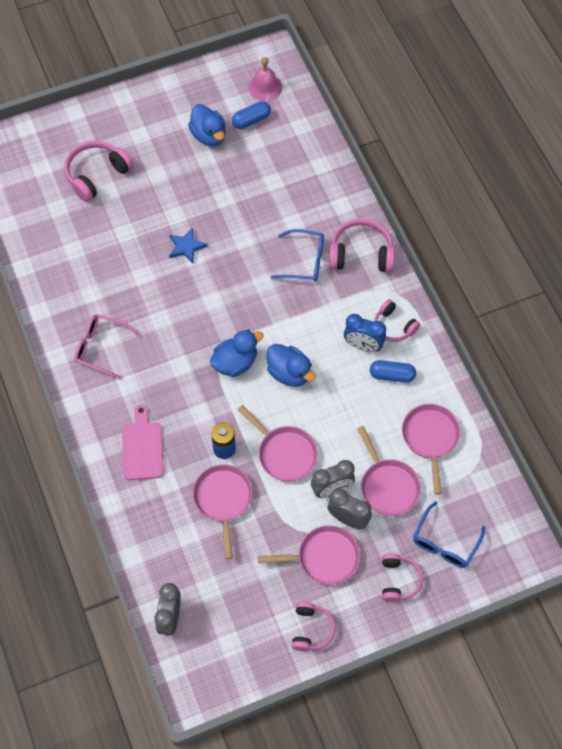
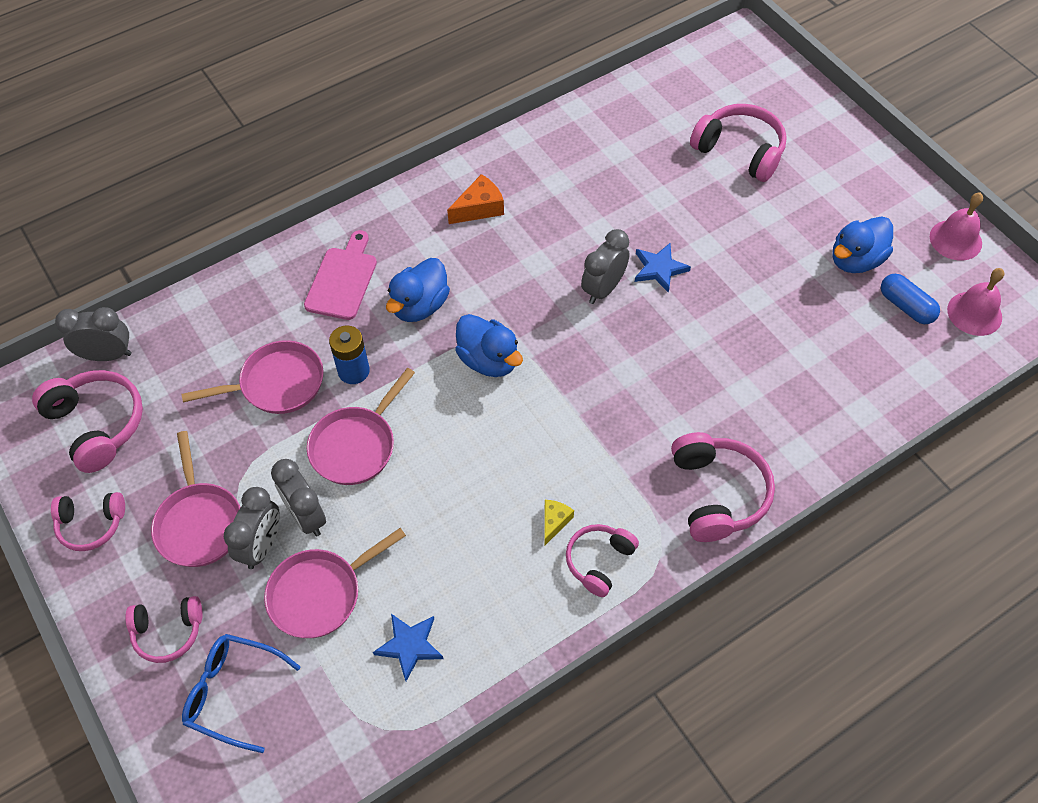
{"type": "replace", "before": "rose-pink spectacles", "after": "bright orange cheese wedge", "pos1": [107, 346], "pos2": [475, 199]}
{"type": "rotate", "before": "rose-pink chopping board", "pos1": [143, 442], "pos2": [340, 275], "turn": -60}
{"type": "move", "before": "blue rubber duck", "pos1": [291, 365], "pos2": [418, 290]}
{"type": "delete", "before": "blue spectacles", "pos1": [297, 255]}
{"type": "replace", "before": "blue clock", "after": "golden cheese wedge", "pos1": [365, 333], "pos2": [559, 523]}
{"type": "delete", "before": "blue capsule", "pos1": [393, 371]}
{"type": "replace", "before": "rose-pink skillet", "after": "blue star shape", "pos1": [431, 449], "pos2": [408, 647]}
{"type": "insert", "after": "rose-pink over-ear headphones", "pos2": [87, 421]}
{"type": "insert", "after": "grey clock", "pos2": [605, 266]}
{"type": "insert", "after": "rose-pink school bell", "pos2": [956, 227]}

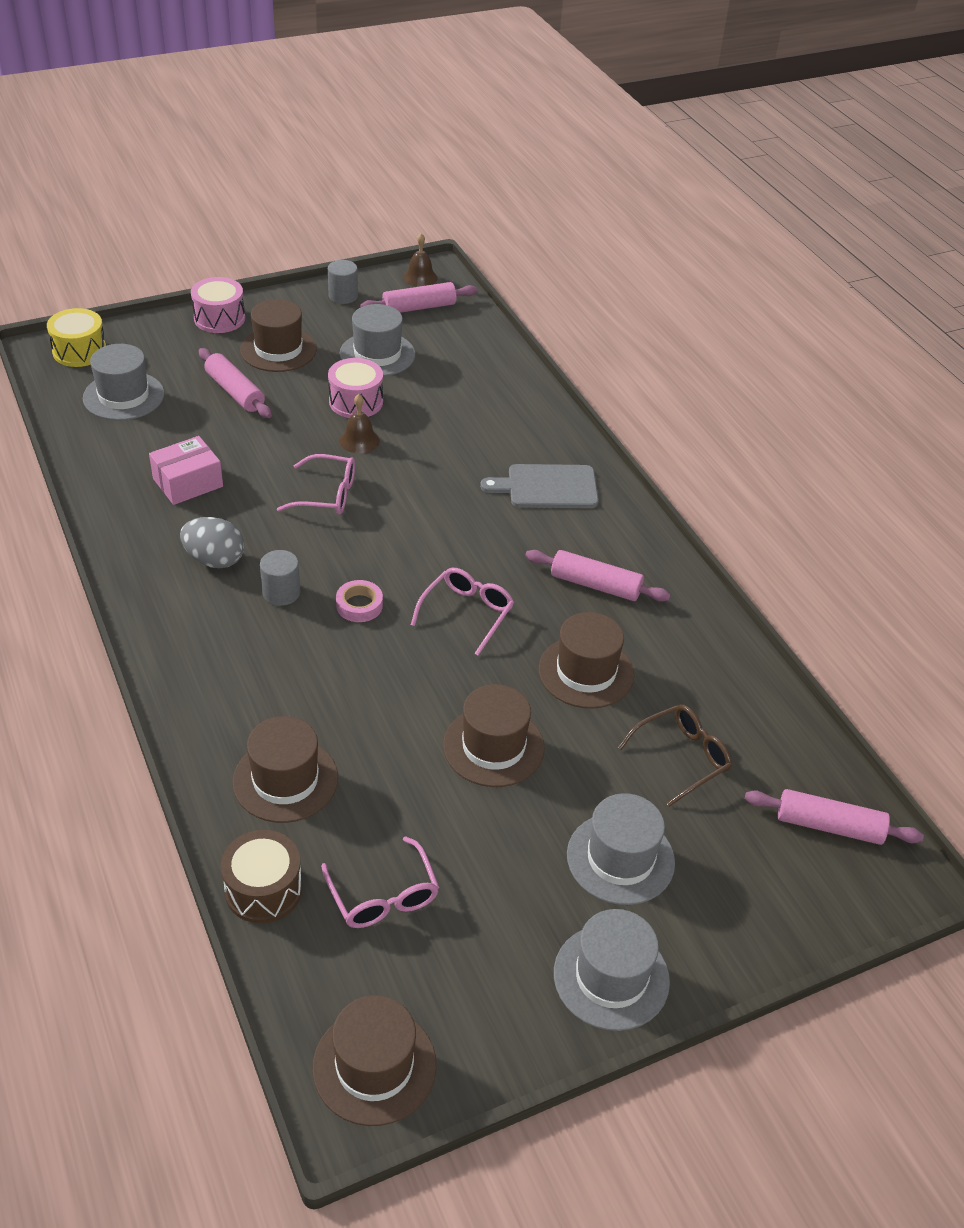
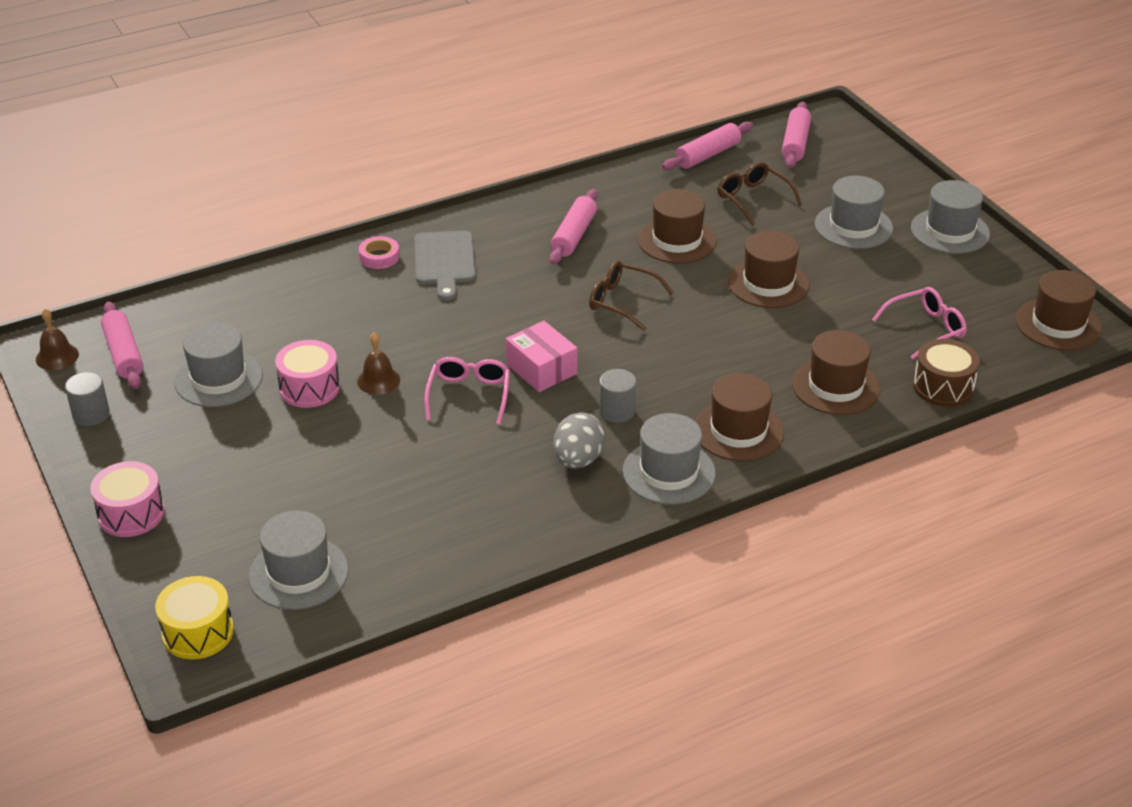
{"type": "move", "before": "rose-pink parcel", "pos1": [186, 470], "pos2": [542, 356]}
{"type": "move", "before": "rose-pink pastry roller", "pos1": [235, 383], "pos2": [707, 145]}
{"type": "move", "before": "dark brown top hat", "pos1": [278, 335], "pos2": [739, 417]}
{"type": "move", "before": "rose-pink sticky tape", "pos1": [359, 601], "pos2": [379, 252]}
{"type": "recolor", "before": "rose-pink spectacles", "after": "dark brown spectacles", "pos1": [462, 611], "pos2": [631, 295]}
{"type": "insert", "after": "grey top hat", "pos2": [669, 459]}

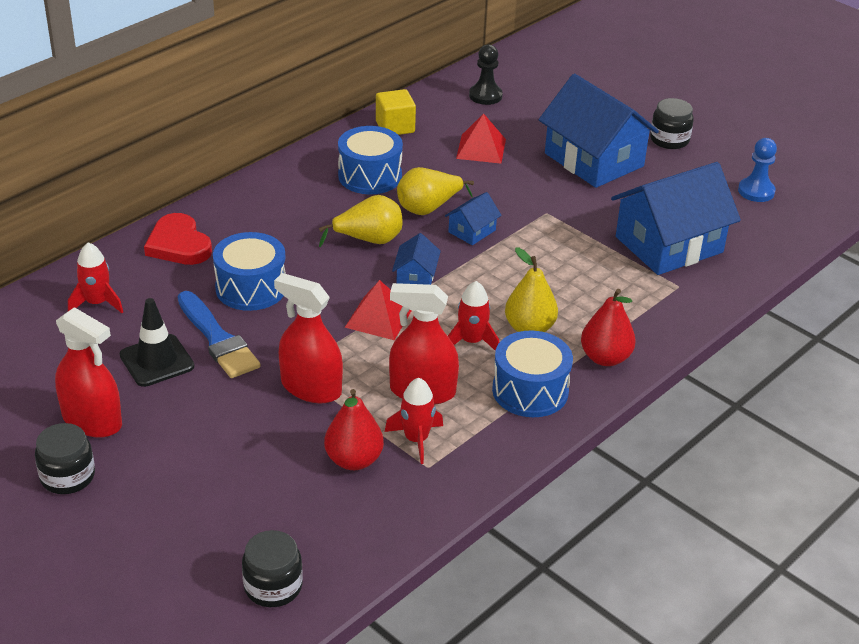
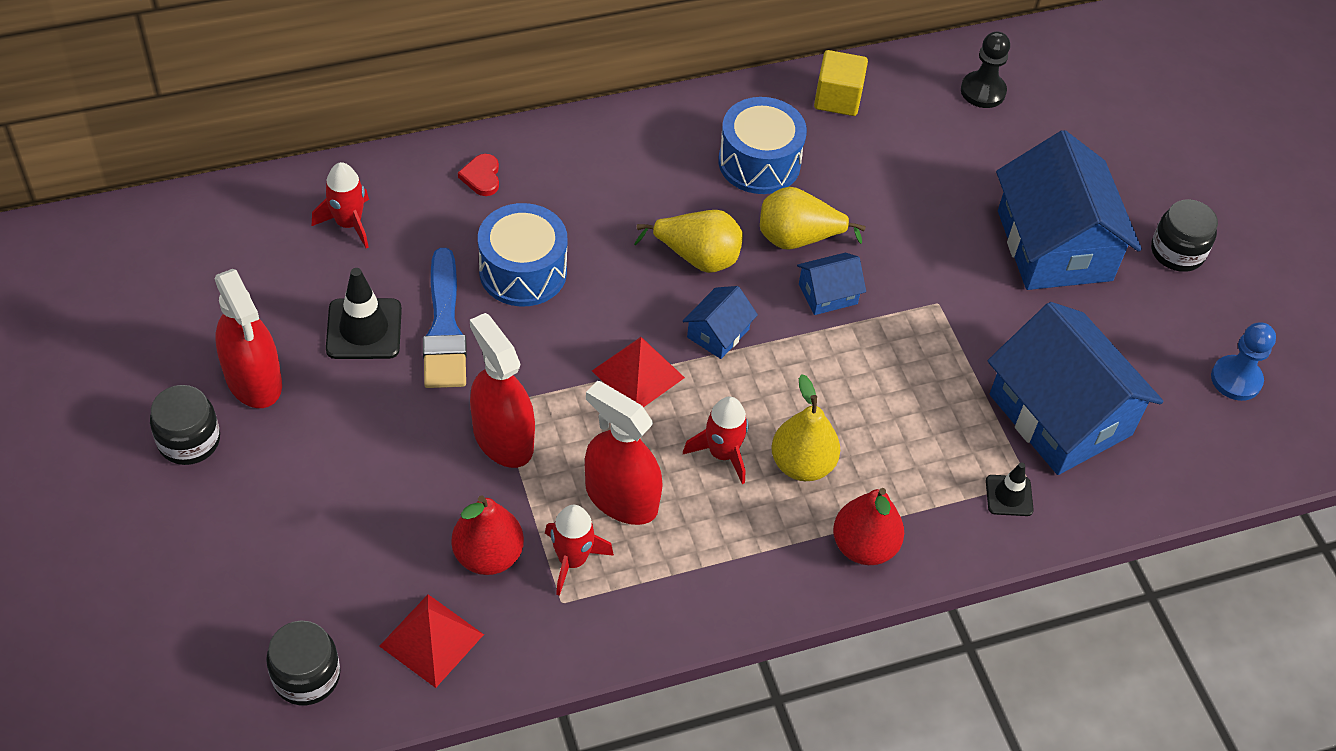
{"type": "resize", "before": "scarlet heart shape", "pos1": [178, 239], "pos2": [478, 175], "scale": 0.53}
{"type": "move", "before": "scarlet solid pyramid", "pos1": [481, 138], "pos2": [431, 641]}
{"type": "delete", "before": "blue drum", "pos1": [532, 373]}
{"type": "rotate", "before": "blue house", "pos1": [676, 218], "pos2": [1076, 388], "turn": 60}
{"type": "insert", "after": "jet-black safety cone", "pos2": [1010, 489]}

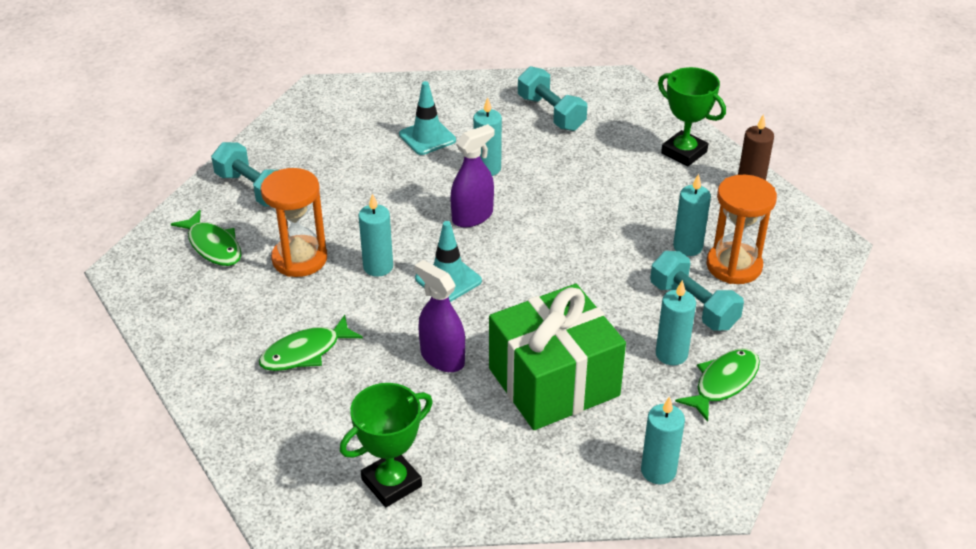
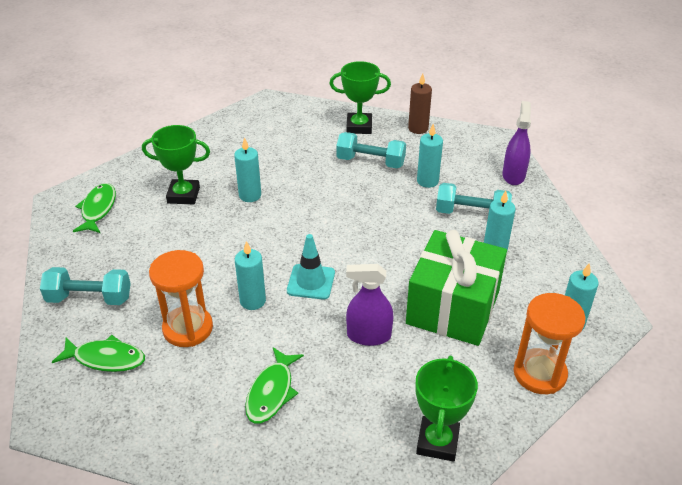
{"type": "replace", "before": "aqua safety cone", "after": "leaf-green trophy", "pos1": [427, 118], "pos2": [176, 164]}
{"type": "move", "before": "violet sprayer", "pos1": [472, 175], "pos2": [517, 143]}
{"type": "move", "before": "aqua dumbbell", "pos1": [552, 98], "pos2": [371, 150]}
{"type": "move", "before": "leaf-green fish", "pos1": [717, 385], "pos2": [94, 208]}
{"type": "move", "before": "bright orange sand timer", "pos1": [741, 229], "pos2": [549, 343]}

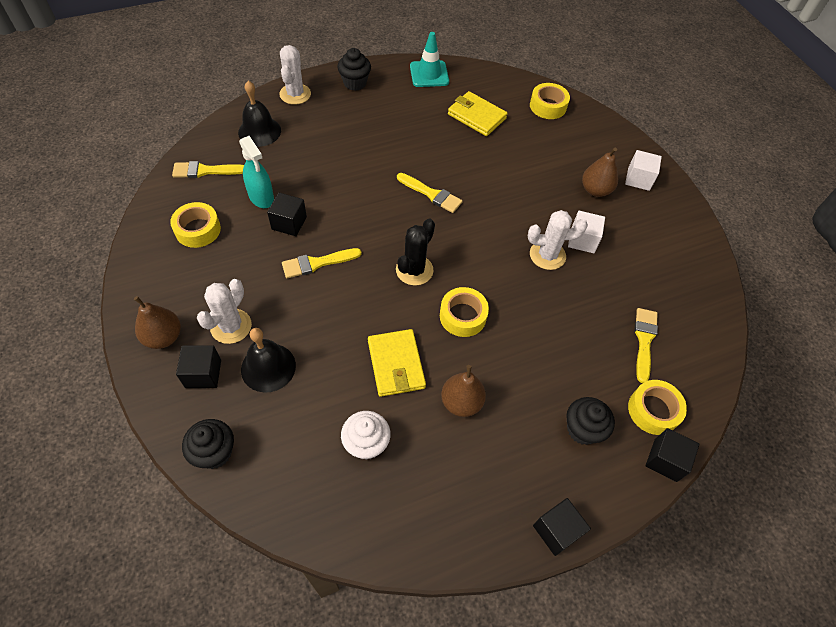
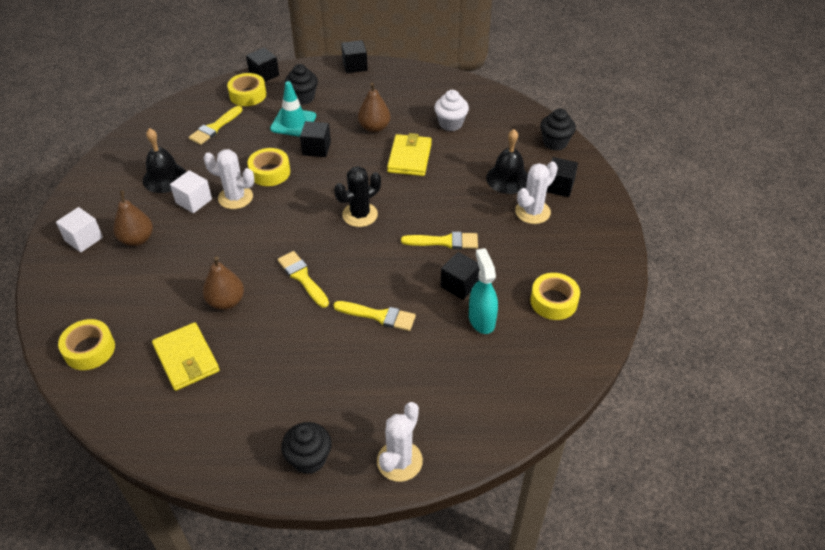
{"type": "move", "before": "dark brown pear", "pos1": [157, 322], "pos2": [223, 283]}
{"type": "move", "before": "golden brush", "pos1": [208, 169], "pos2": [375, 316]}
{"type": "move", "before": "jet-black school bell", "pos1": [259, 114], "pos2": [164, 160]}
{"type": "move", "before": "aqua safety cone", "pos1": [429, 59], "pos2": [293, 109]}
{"type": "move", "before": "golden sticky tape", "pos1": [464, 312], "pos2": [269, 167]}
{"type": "insert", "after": "jet-black cube", "pos2": [315, 139]}

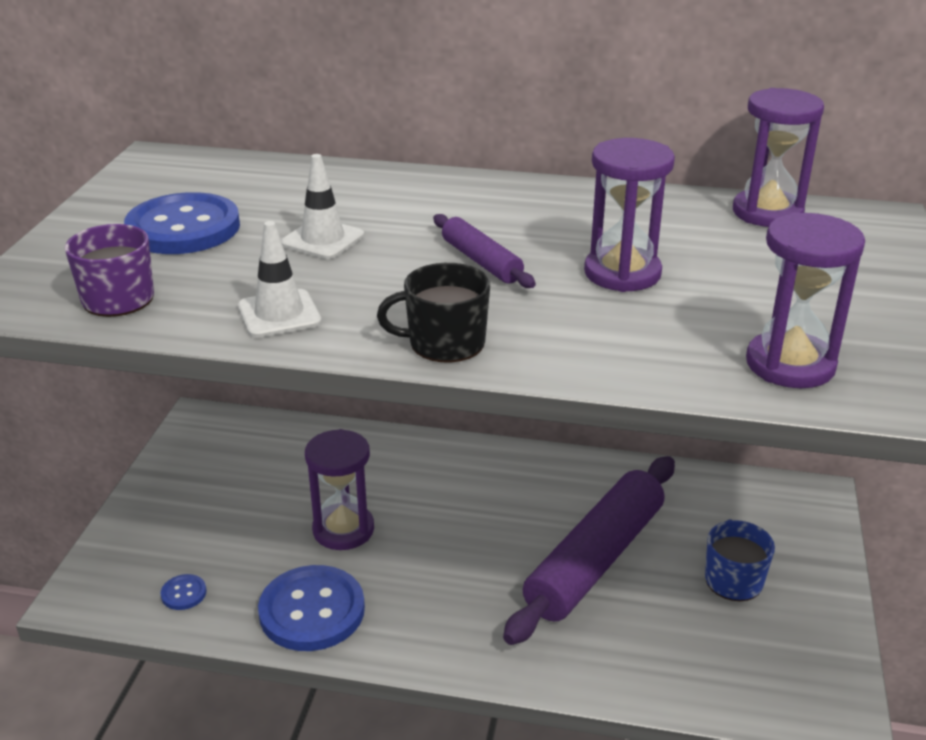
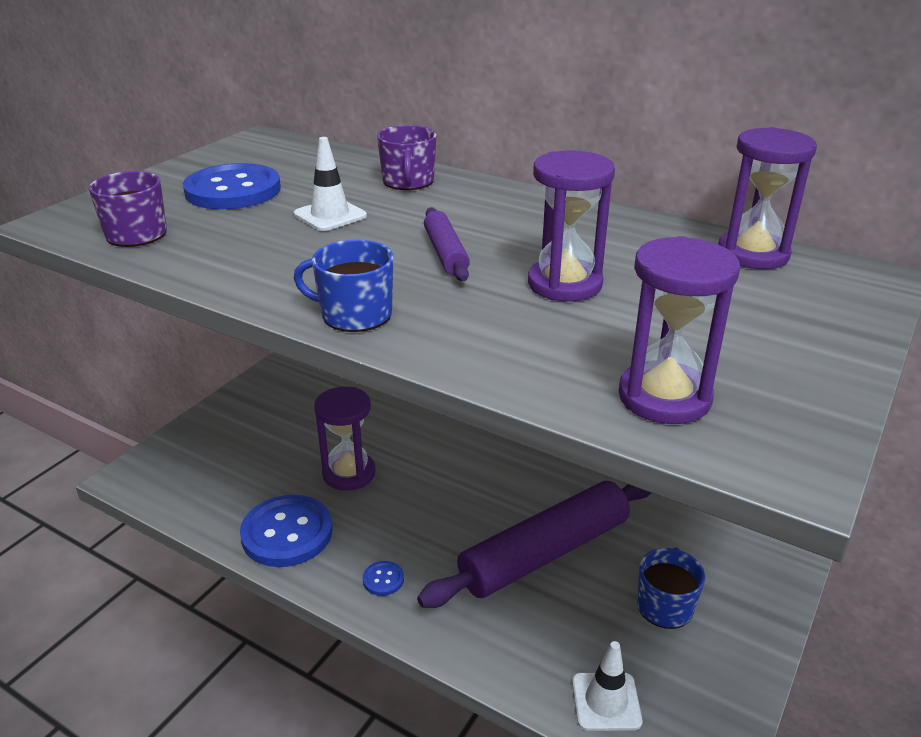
{"type": "move", "before": "blue button", "pos1": [183, 592], "pos2": [383, 578]}
{"type": "move", "before": "pure white safety cone", "pos1": [280, 279], "pos2": [607, 686]}
{"type": "recolor", "before": "jet-black mug", "after": "blue mug", "pos1": [433, 313], "pos2": [343, 286]}
{"type": "insert", "after": "violet mug", "pos2": [406, 157]}

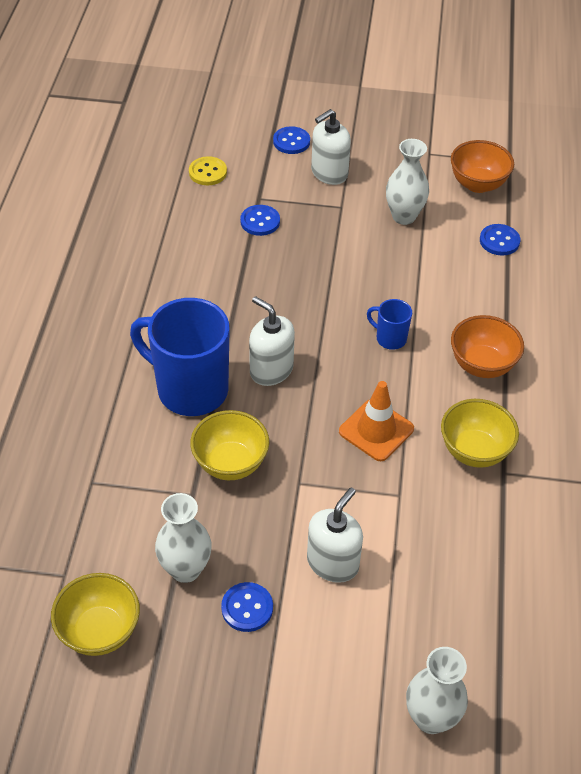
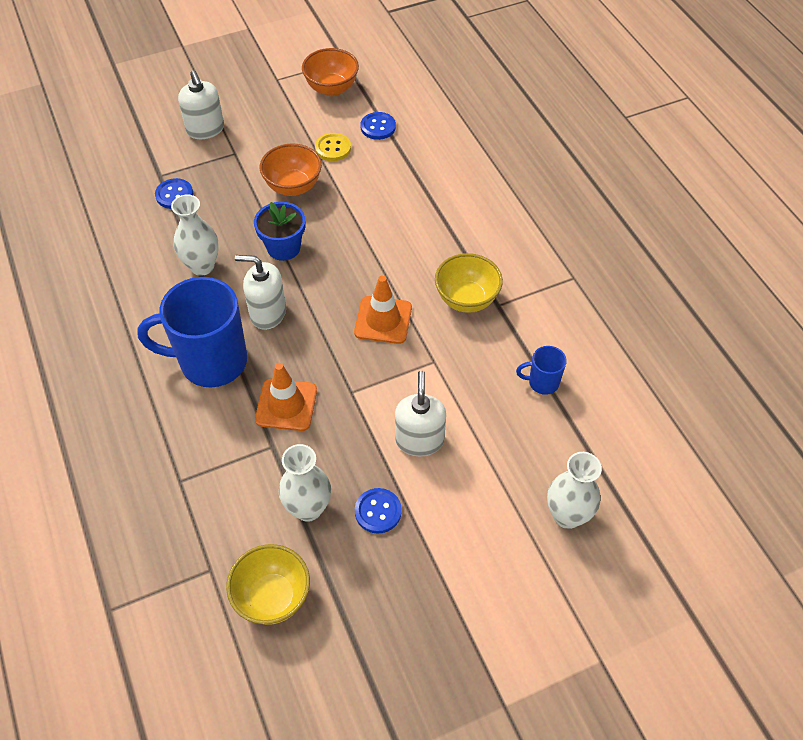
{"type": "move", "before": "golden button", "pos1": [208, 170], "pos2": [333, 147]}
{"type": "replace", "before": "golden bowl", "after": "bright orange safety cone", "pos1": [229, 445], "pos2": [286, 397]}
{"type": "delete", "before": "blue button", "pos1": [291, 140]}
{"type": "rotate", "before": "pure white soap dispenser", "pos1": [331, 147], "pos2": [201, 104], "turn": -45}
{"type": "move", "before": "blue mug", "pos1": [389, 324], "pos2": [541, 370]}
{"type": "move", "before": "pure white flower vase", "pos1": [407, 182], "pos2": [195, 235]}
{"type": "move", "before": "bright orange bowl", "pos1": [487, 346], "pos2": [291, 169]}
{"type": "insert", "after": "blue flower pot", "pos2": [280, 231]}

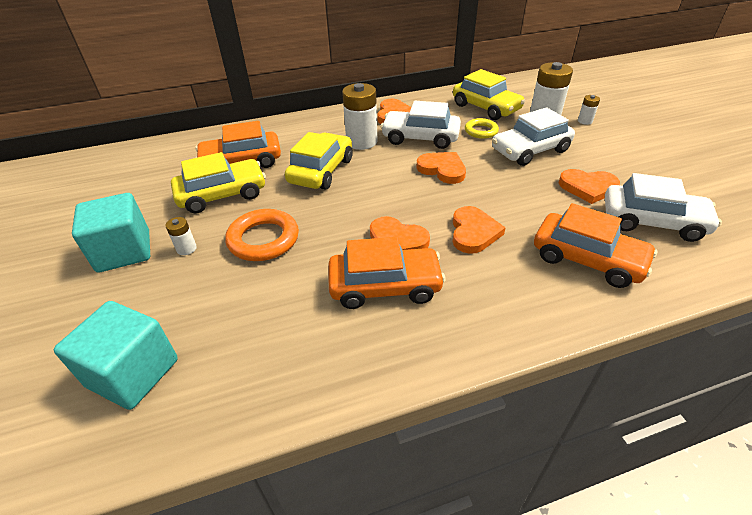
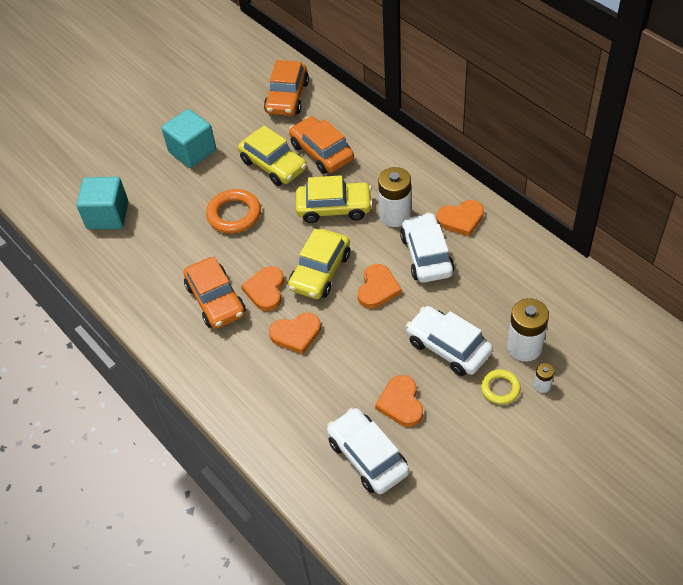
{"type": "delete", "before": "pure white battery", "pos1": [181, 236]}
{"type": "move", "before": "golden toy car", "pos1": [489, 94], "pos2": [319, 264]}
{"type": "move", "before": "golden torus", "pos1": [482, 128], "pos2": [501, 387]}
{"type": "move", "before": "bright orange toy car", "pos1": [595, 245], "pos2": [286, 88]}
{"type": "rotate", "before": "pure white toy car", "pos1": [663, 207], "pos2": [368, 451], "turn": 150}

